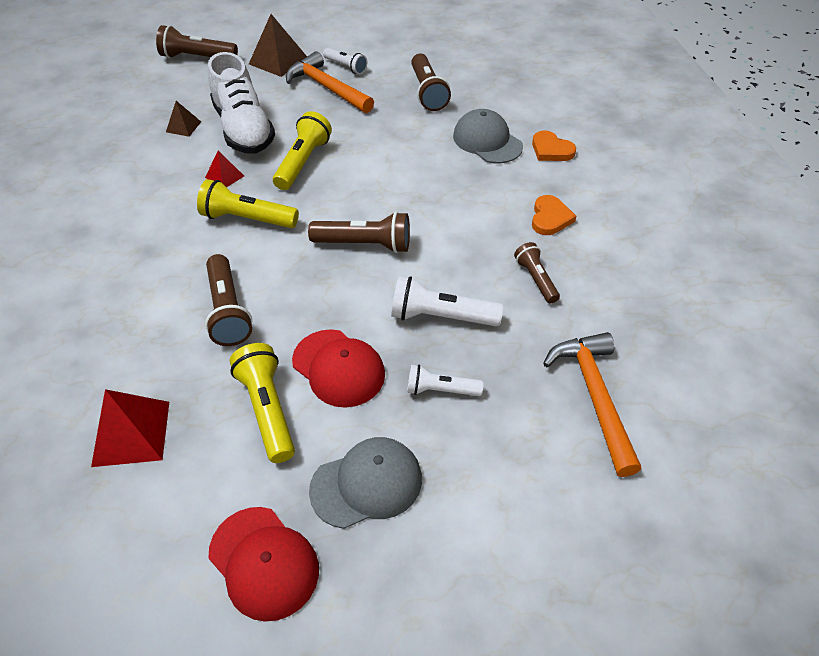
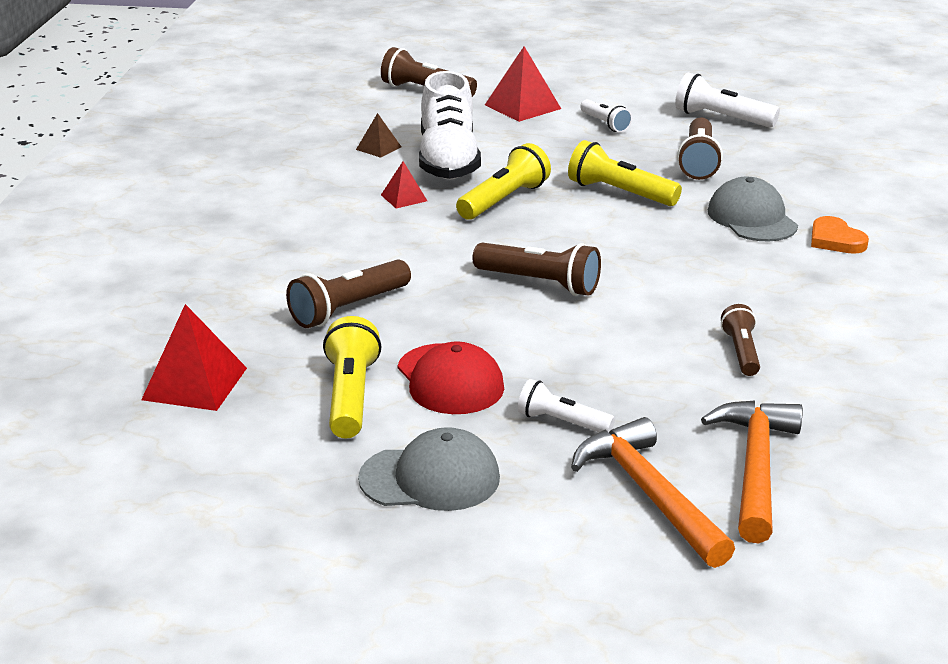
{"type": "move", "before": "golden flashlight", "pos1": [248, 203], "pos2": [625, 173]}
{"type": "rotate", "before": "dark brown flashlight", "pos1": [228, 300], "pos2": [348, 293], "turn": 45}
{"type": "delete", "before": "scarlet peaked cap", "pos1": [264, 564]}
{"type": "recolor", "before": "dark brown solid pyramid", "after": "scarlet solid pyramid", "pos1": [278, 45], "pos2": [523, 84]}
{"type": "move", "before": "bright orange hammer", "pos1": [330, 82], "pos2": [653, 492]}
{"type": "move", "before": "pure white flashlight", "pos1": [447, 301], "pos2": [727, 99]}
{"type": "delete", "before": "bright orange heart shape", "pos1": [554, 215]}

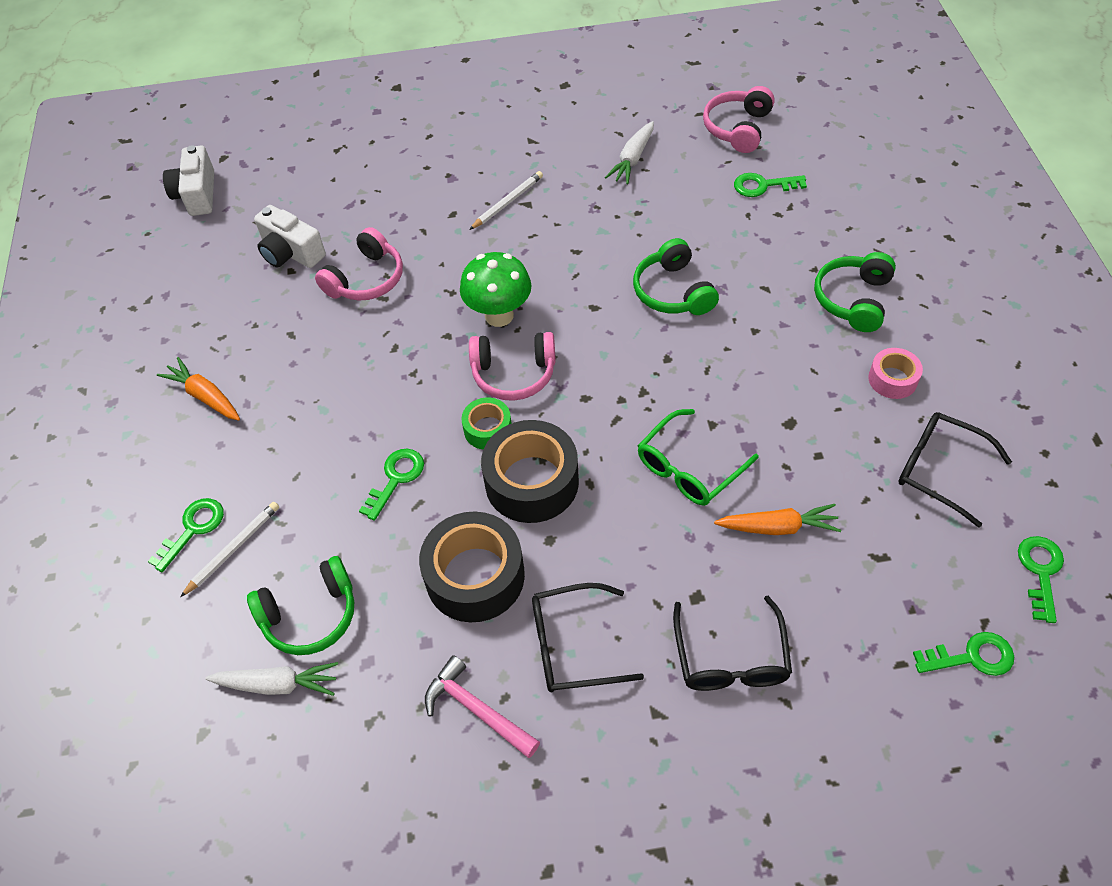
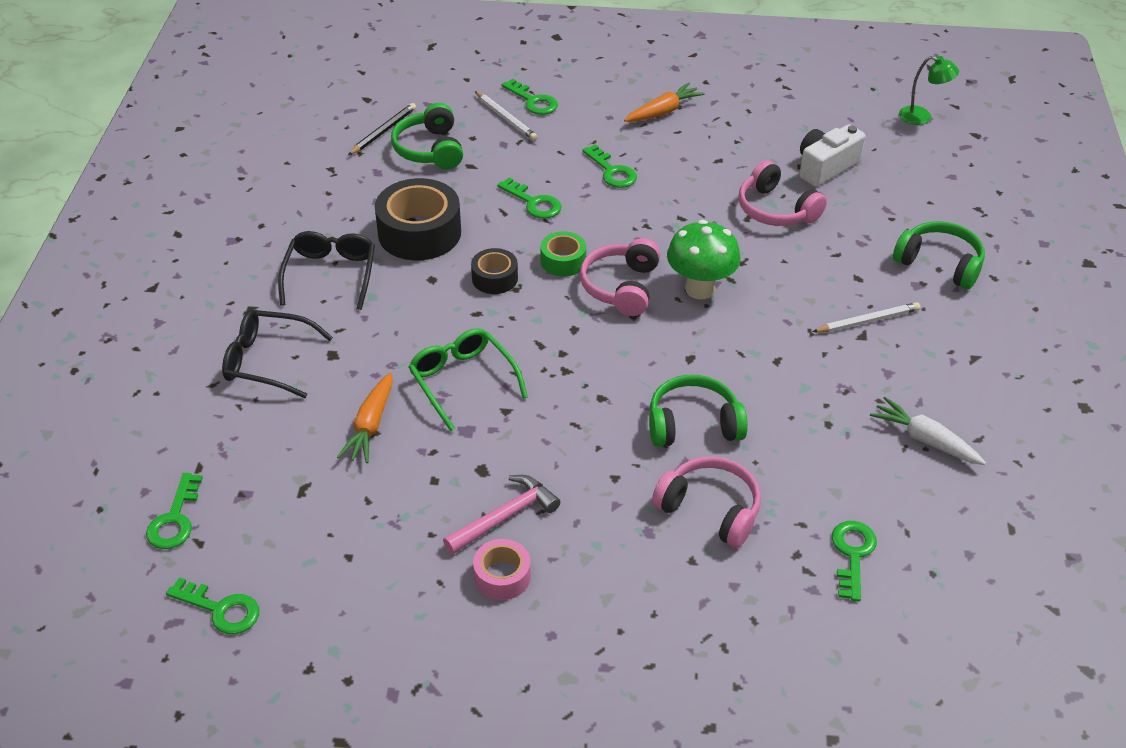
{"type": "replace", "before": "pure white compact camera", "after": "leaf-green desk lamp", "pos1": [188, 180], "pos2": [929, 90]}
{"type": "replace", "before": "pure white carrot", "after": "jet-black wooden pencil", "pos1": [271, 679], "pos2": [382, 129]}
{"type": "move", "before": "rose-pink hammer", "pos1": [482, 706], "pos2": [501, 514]}
{"type": "rotate", "before": "pure white wooden pencil", "pos1": [506, 200], "pos2": [866, 317], "turn": -75}
{"type": "resize", "before": "jet-black sticky tape", "pos1": [530, 471], "pos2": [494, 271], "scale": 0.53}
{"type": "move", "before": "rose-pink over-ear headphones", "pos1": [739, 119], "pos2": [706, 502]}
{"type": "move", "before": "leaf-green over-ear headphones", "pos1": [855, 292], "pos2": [939, 255]}
{"type": "delete", "before": "jet-black spectacles", "pos1": [955, 469]}
{"type": "insert", "after": "leaf-green key", "pos2": [609, 166]}

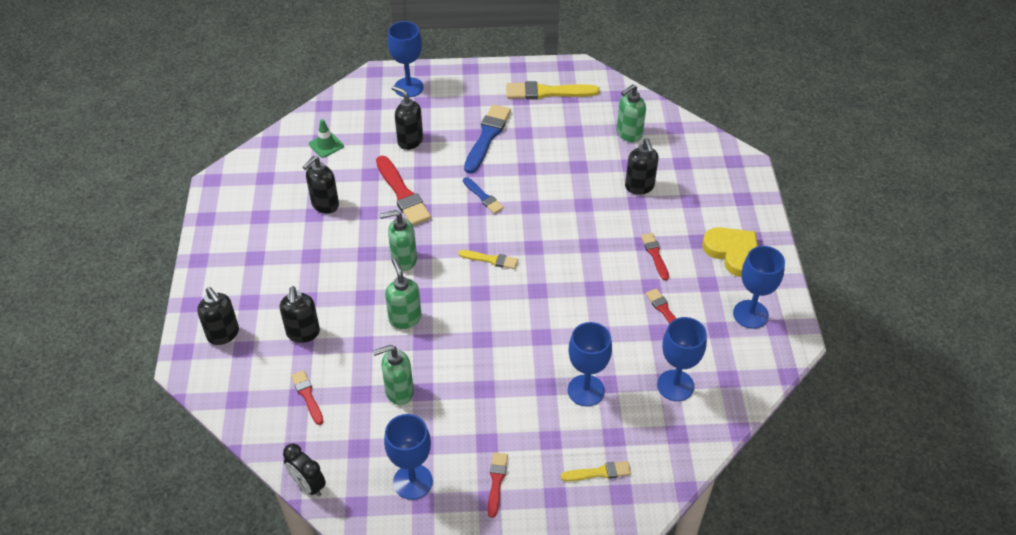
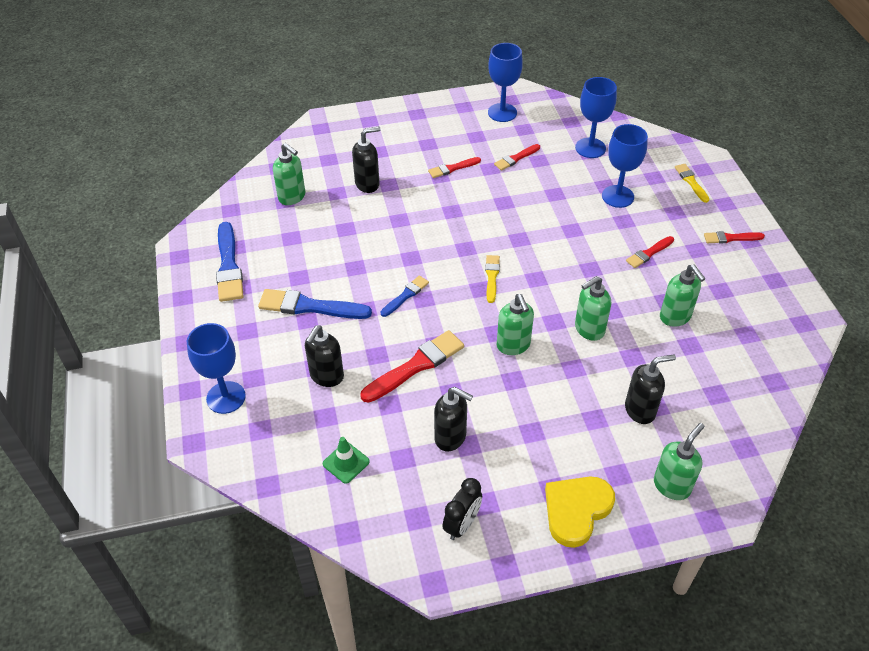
{"type": "recolor", "before": "jet-black soap dispenser", "after": "leaf-green soap dispenser", "pos1": [218, 316], "pos2": [679, 461]}
{"type": "move", "before": "jet-black clock", "pos1": [304, 470], "pos2": [462, 509]}
{"type": "move", "before": "scarlet brush", "pos1": [307, 397], "pos2": [650, 252]}
{"type": "delete", "before": "blue goblet", "pos1": [408, 457]}
{"type": "recolor", "before": "golden brush", "after": "blue brush", "pos1": [553, 90], "pos2": [230, 262]}
{"type": "move", "before": "golden heart shape", "pos1": [730, 252], "pos2": [580, 512]}

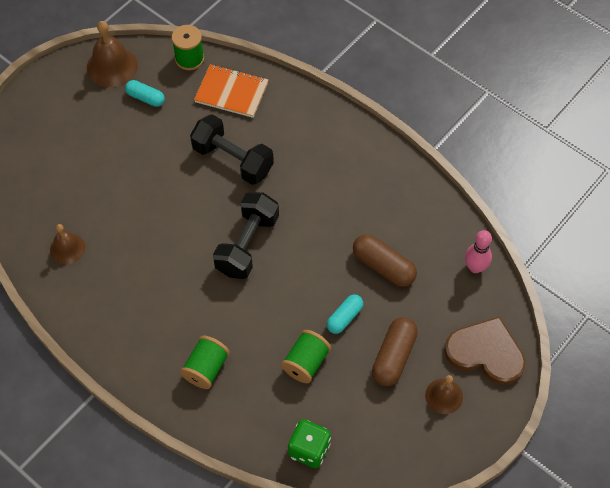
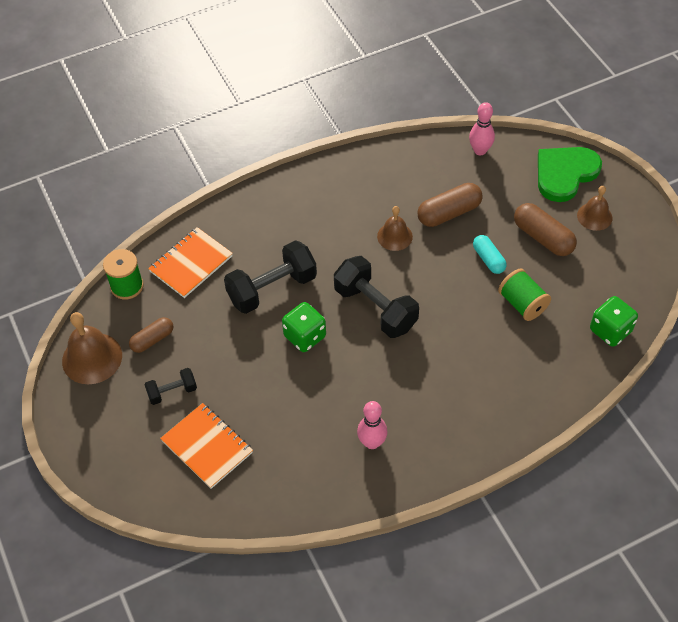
{"type": "move", "before": "dark brown school bell", "pos1": [67, 244], "pos2": [395, 228]}
{"type": "recolor", "before": "aqua capsule", "after": "dark brown capsule", "pos1": [145, 93], "pos2": [151, 335]}
{"type": "delete", "before": "leaf-green bobbin", "pos1": [205, 362]}
{"type": "recolor", "before": "dark brown heart shape", "after": "leaf-green heart shape", "pos1": [485, 351], "pos2": [570, 174]}
{"type": "insert", "after": "jet-black dumbbell", "pos2": [170, 386]}
{"type": "insert", "after": "bright orange exercise book", "pos2": [206, 446]}
{"type": "insert", "after": "leaf-green game die", "pos2": [304, 327]}
{"type": "insert", "after": "rose-pink tenpin", "pos2": [372, 425]}

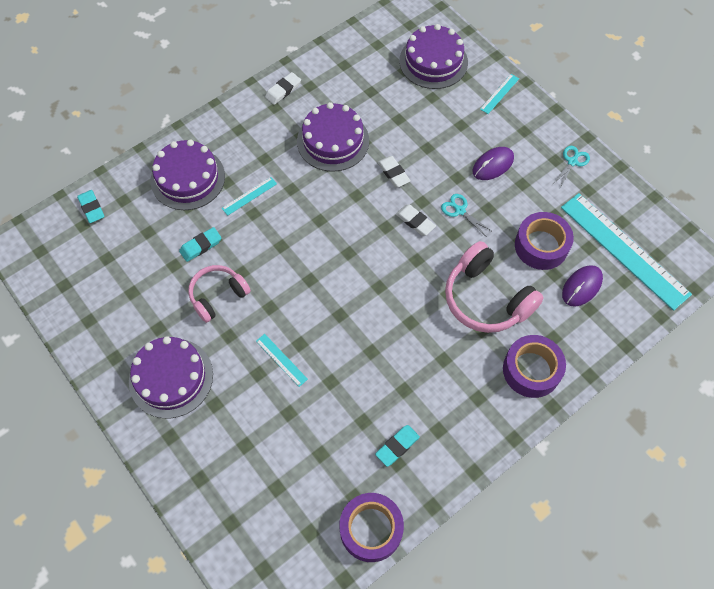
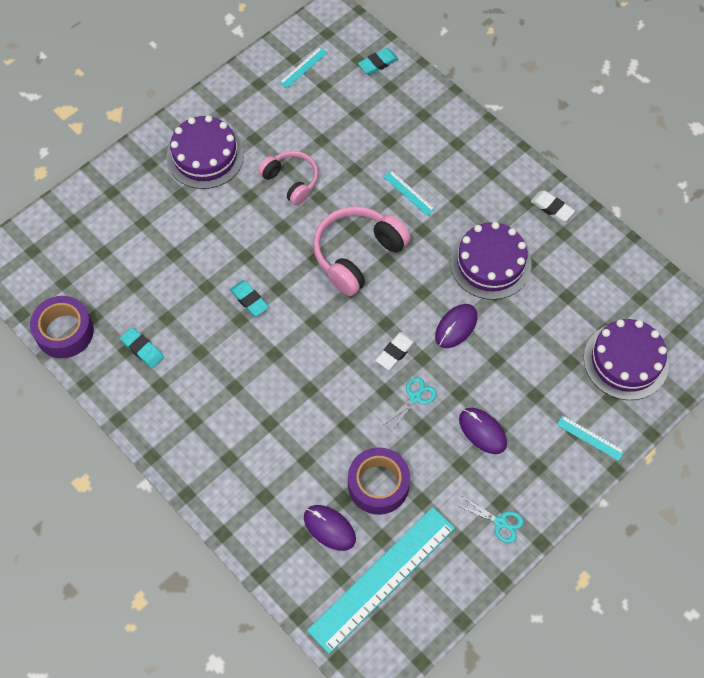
{"type": "delete", "before": "violet cake", "pos1": [188, 174]}
{"type": "move", "before": "aqua gum eraser", "pos1": [200, 244], "pos2": [249, 298]}
{"type": "move", "before": "aqua straightedge", "pos1": [282, 360], "pos2": [303, 67]}
{"type": "replace", "before": "pure white gum eraser", "after": "violet computer mouse", "pos1": [394, 171], "pos2": [456, 326]}
{"type": "move", "before": "rose-pink over-ear headphones", "pos1": [494, 287], "pos2": [362, 251]}
{"type": "delete", "before": "violet sticky tape", "pos1": [534, 366]}

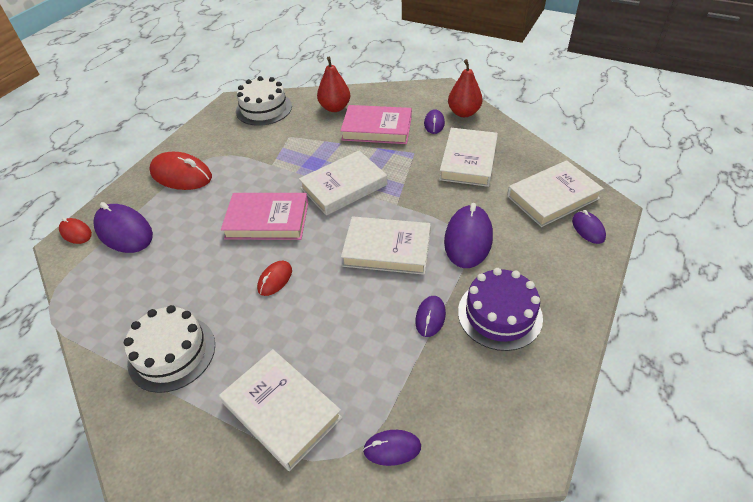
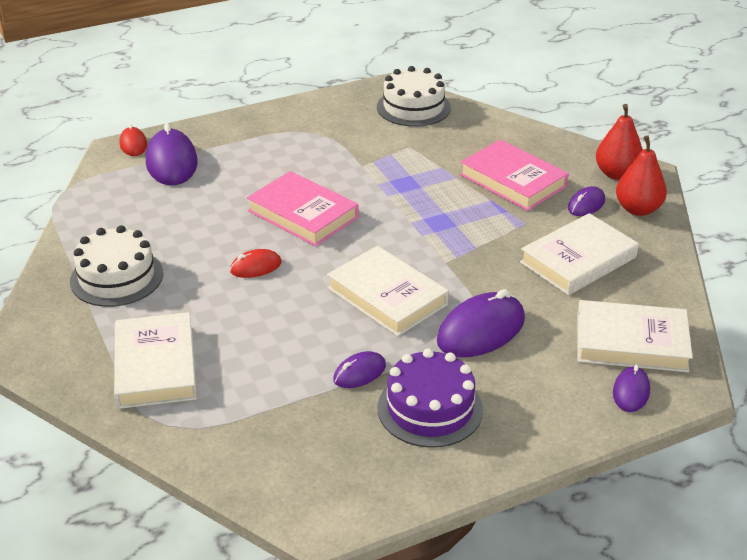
{"type": "delete", "before": "scarlet computer mouse", "pos1": [180, 171]}
{"type": "delete", "before": "pure white book", "pos1": [343, 183]}
{"type": "move", "before": "scarlet pear", "pos1": [333, 84], "pos2": [619, 142]}
{"type": "delete", "before": "violet computer mouse", "pos1": [392, 448]}

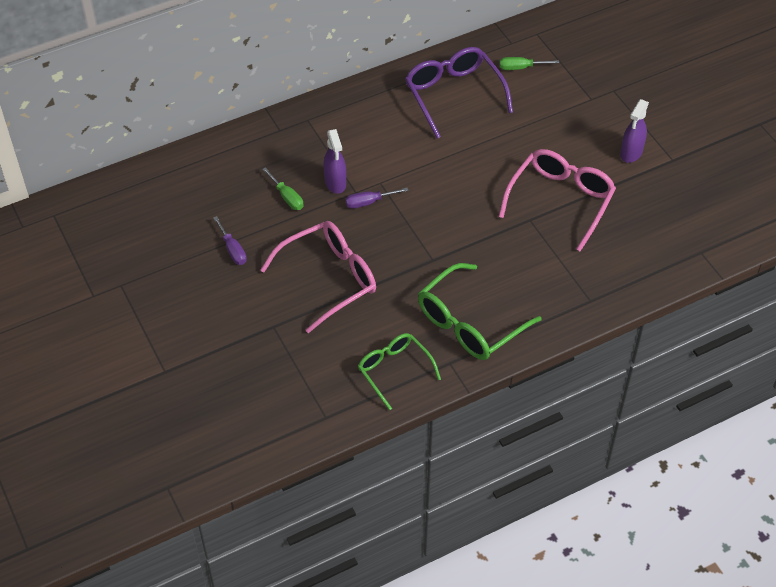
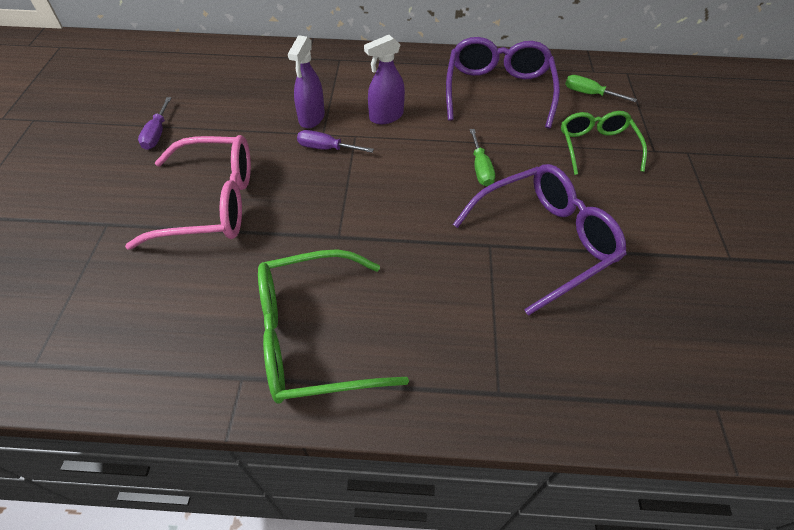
{"type": "move", "before": "leaf-green screwdriver", "pos1": [282, 188], "pos2": [482, 157]}
{"type": "move", "before": "leaf-green spectacles", "pos1": [399, 371], "pos2": [604, 143]}
{"type": "recolor", "before": "rose-pink spectacles", "after": "violet spectacles", "pos1": [557, 200], "pos2": [540, 239]}
{"type": "move", "before": "violet sprayer", "pos1": [634, 131], "pos2": [384, 79]}

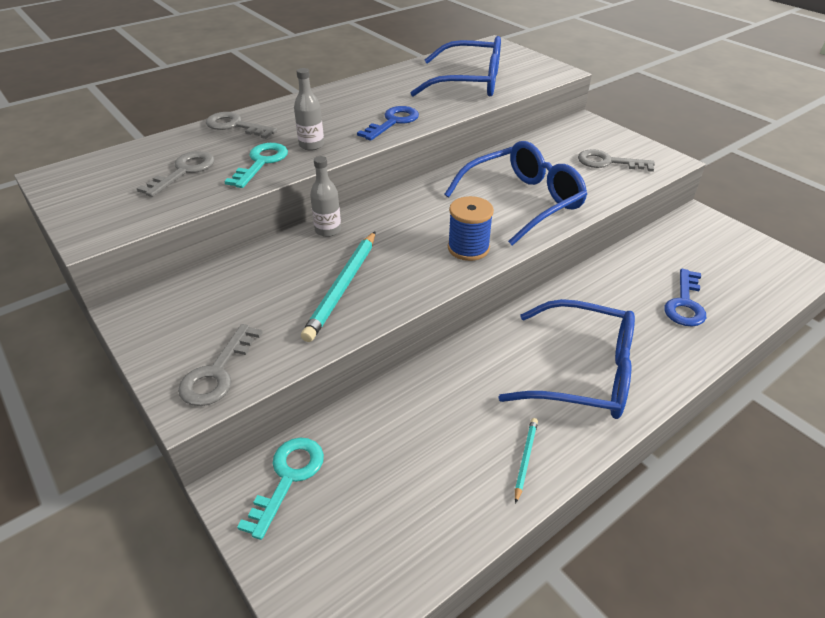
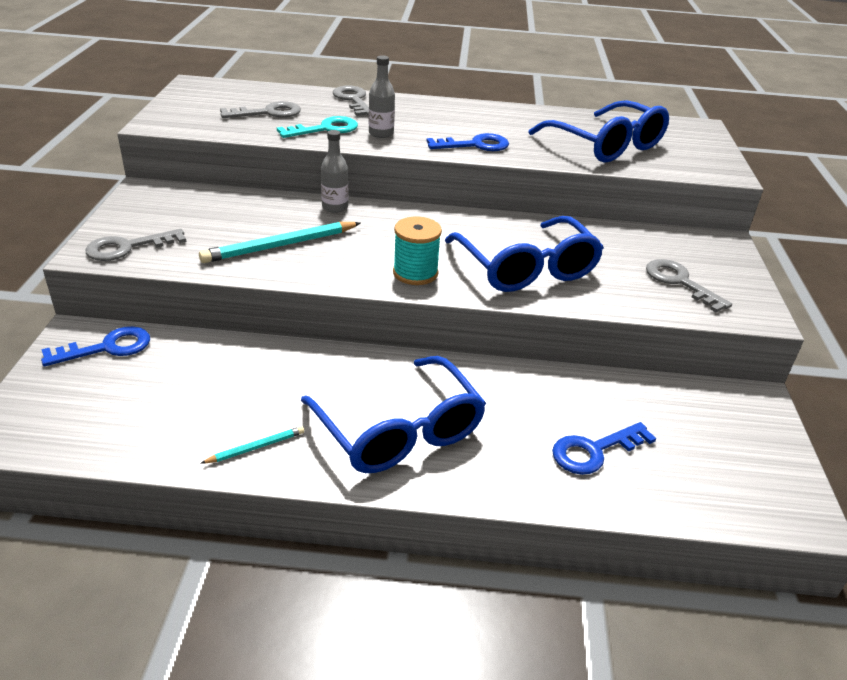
{"type": "recolor", "before": "aqua key", "after": "blue key", "pos1": [280, 488], "pos2": [95, 346]}
{"type": "rotate", "before": "blue spectacles", "pos1": [515, 193], "pos2": [524, 254], "turn": 60}
{"type": "recolor", "before": "blue bobbin", "after": "aqua bobbin", "pos1": [471, 228], "pos2": [417, 251]}

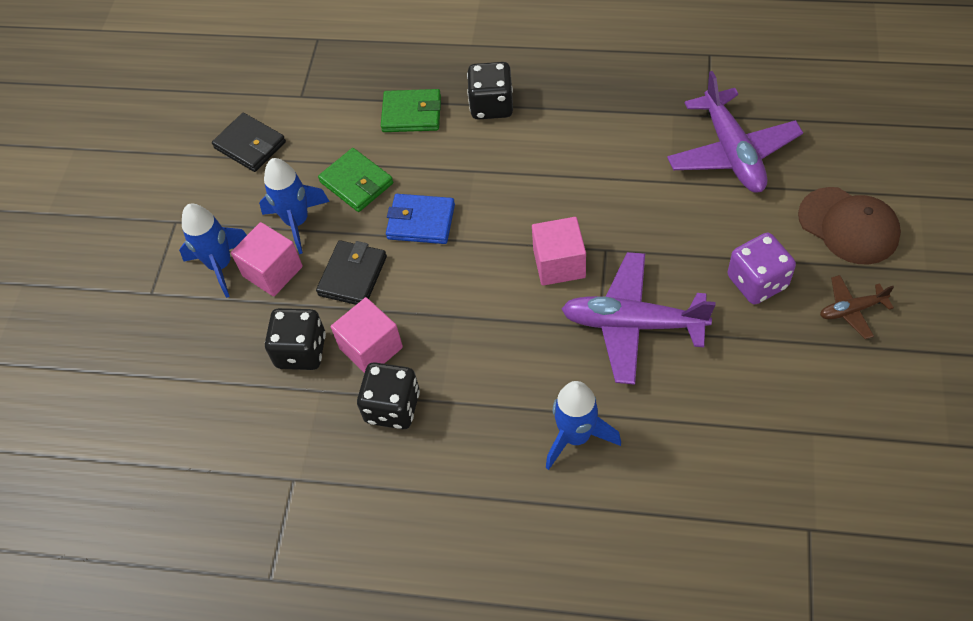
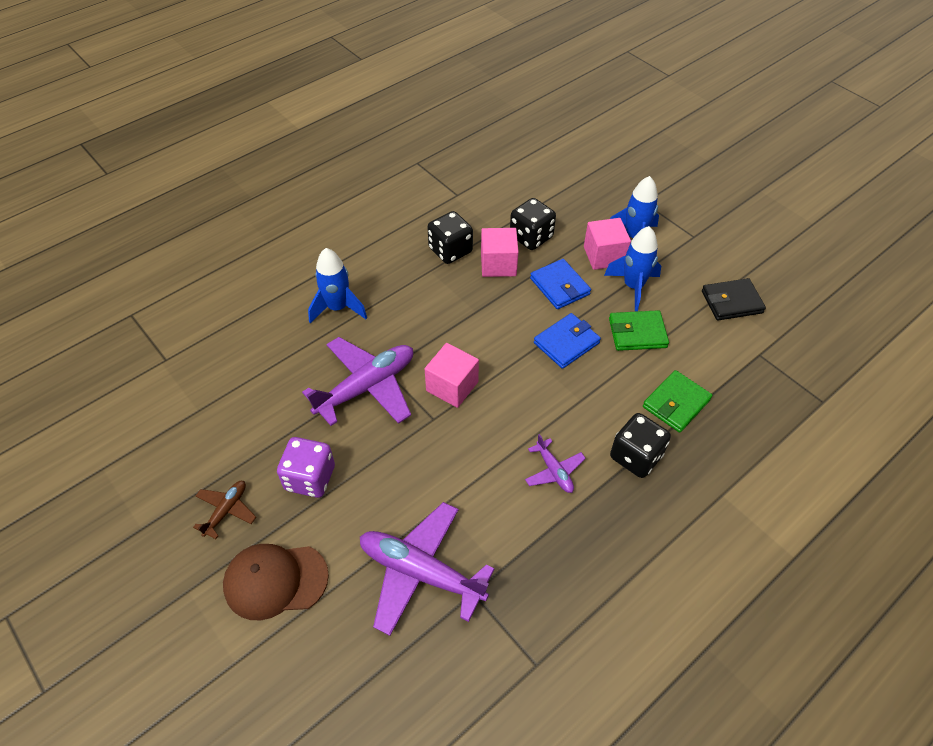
{"type": "recolor", "before": "jet-black wallet", "after": "blue wallet", "pos1": [351, 272], "pos2": [560, 284]}
{"type": "insert", "after": "violet toy plane", "pos2": [555, 463]}

